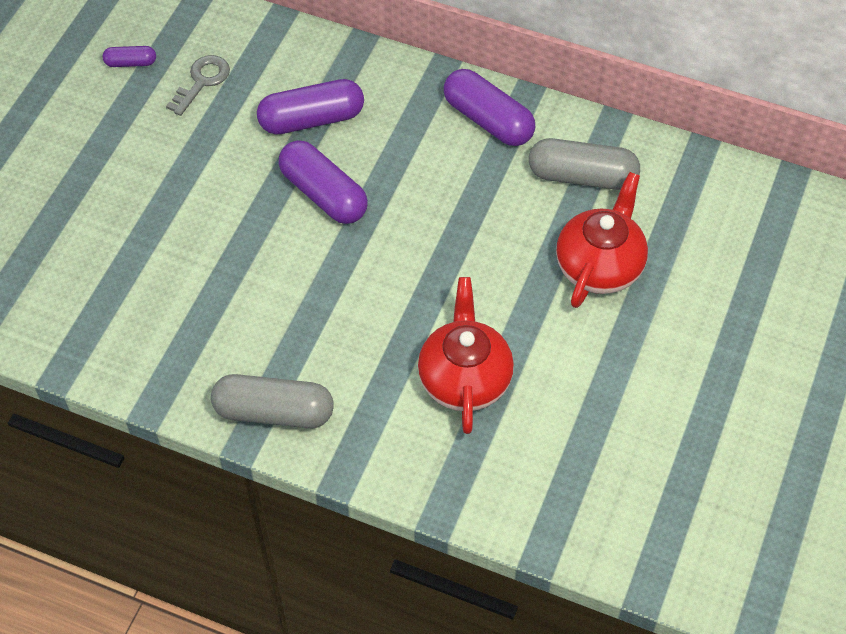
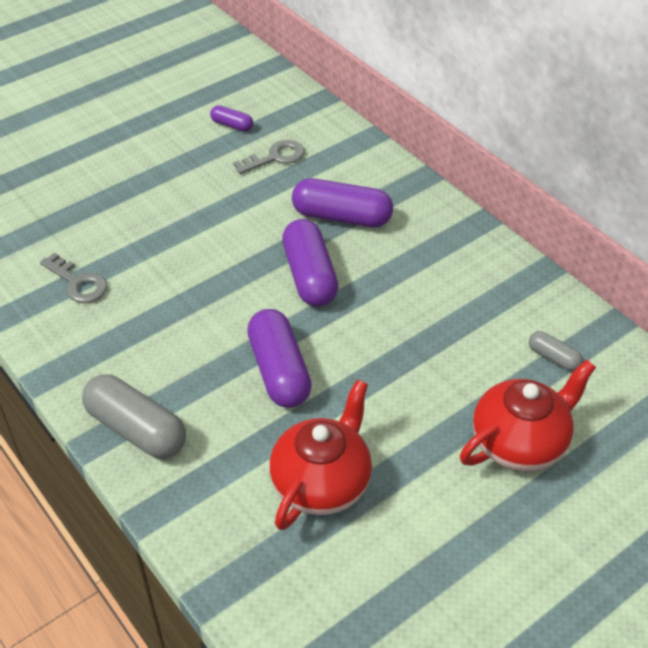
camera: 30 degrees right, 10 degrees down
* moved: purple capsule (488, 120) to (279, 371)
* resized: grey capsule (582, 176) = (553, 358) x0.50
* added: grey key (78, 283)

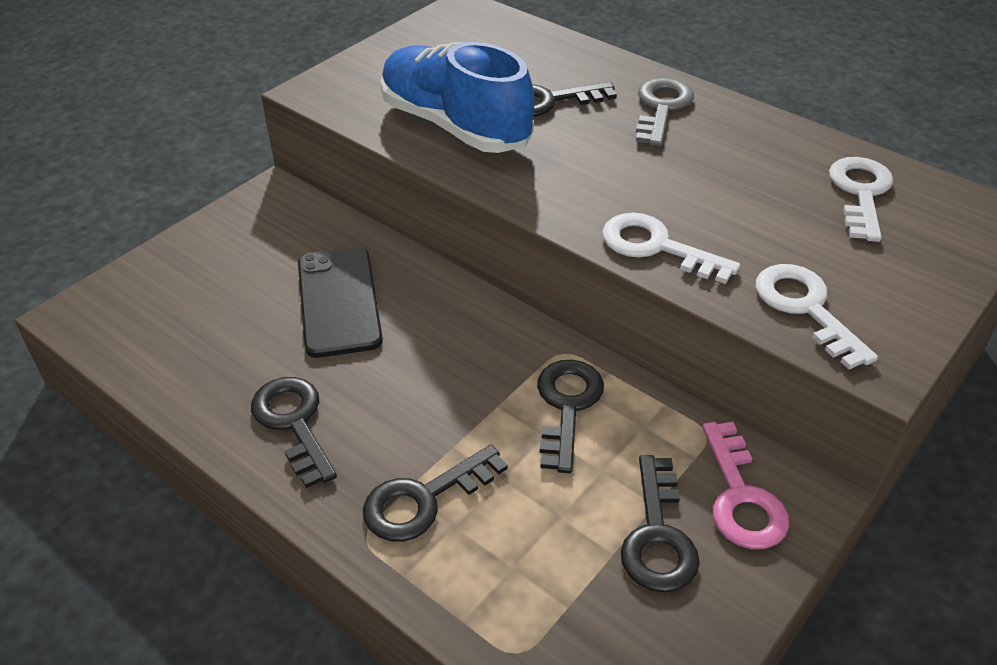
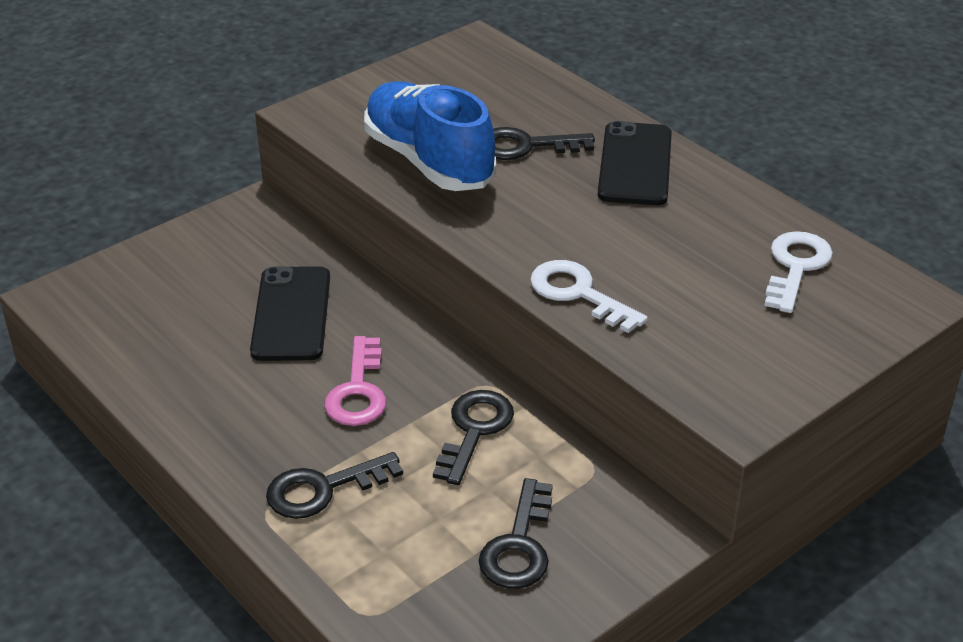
camera: 10 degrees right, 5 degrees down
* replaced: grey key (661, 108) to black phone (635, 164)
* removed: white key (806, 308)
* removed: black key (294, 423)
* moved: pink key (741, 497) to (358, 391)

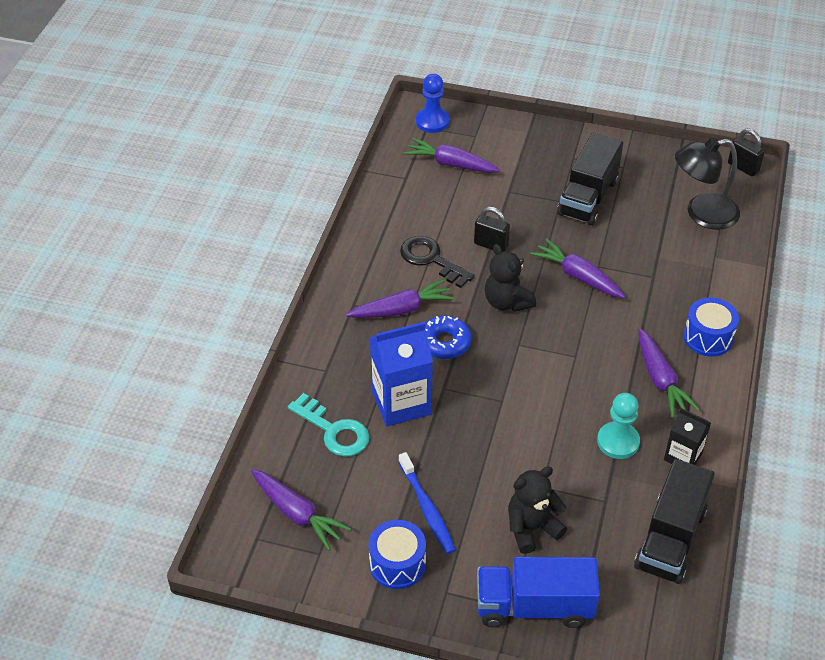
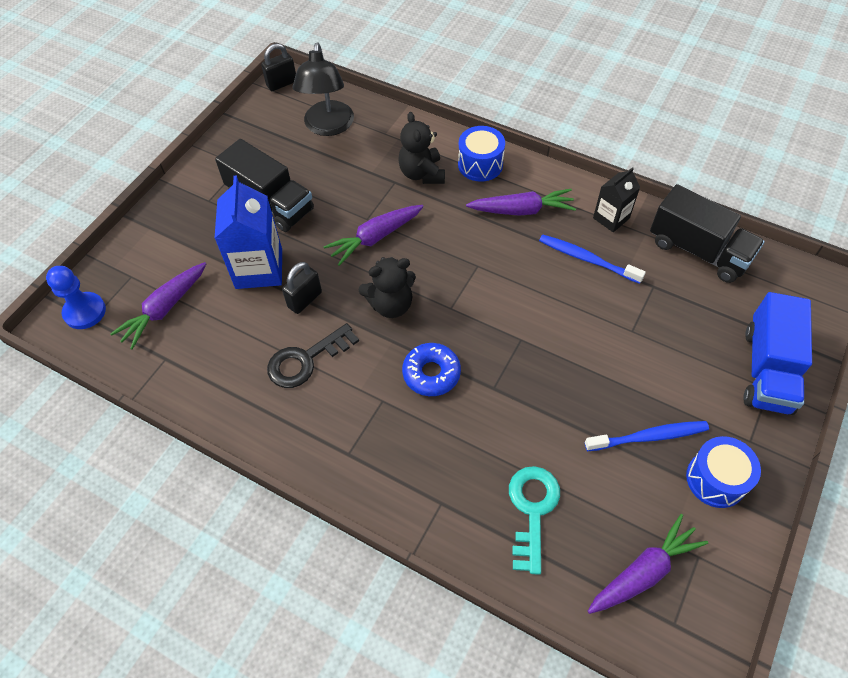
camera: 75 degrees left, 10 degrees up
* removed: purple carrot (401, 309)
* moved: blue carton (401, 403) to (259, 268)
* turned: turquoise key (334, 431) = (532, 510) 45 degrees counterclockwise
* replaced: turquoise pawn (618, 441) to blue toothbrush (587, 259)
* moved: black teddy bear (532, 528) to (422, 174)

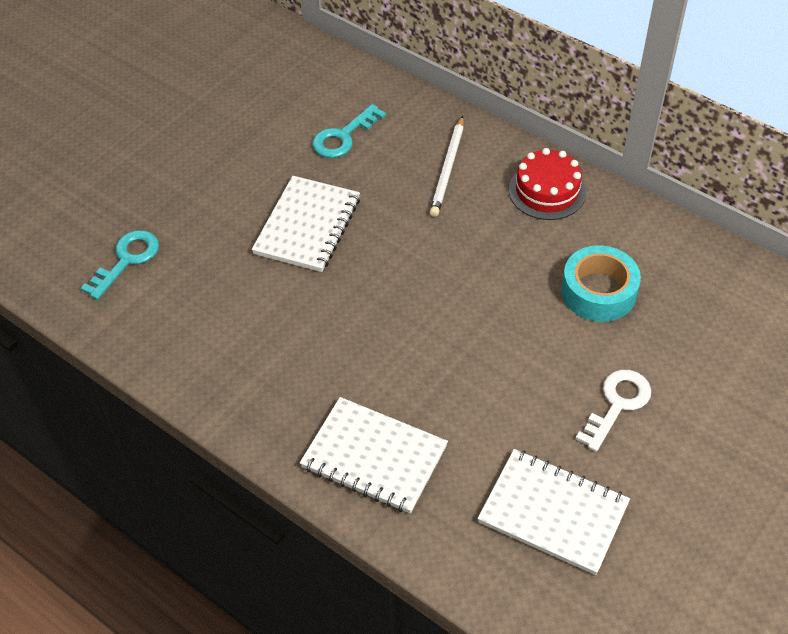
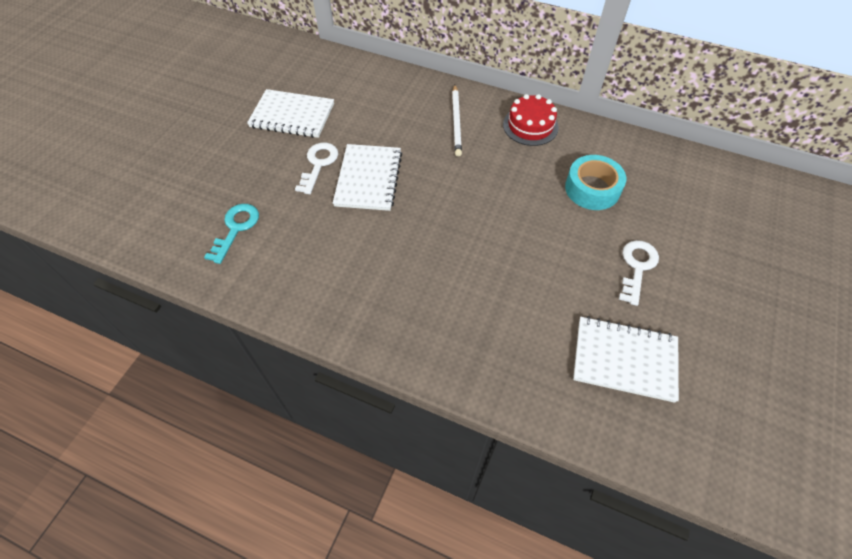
camera: 15 degrees left, 5 degrees up
* removed: turquoise key (343, 136)
* moved: white notebook (374, 457) to (292, 116)
* added: white key (318, 164)

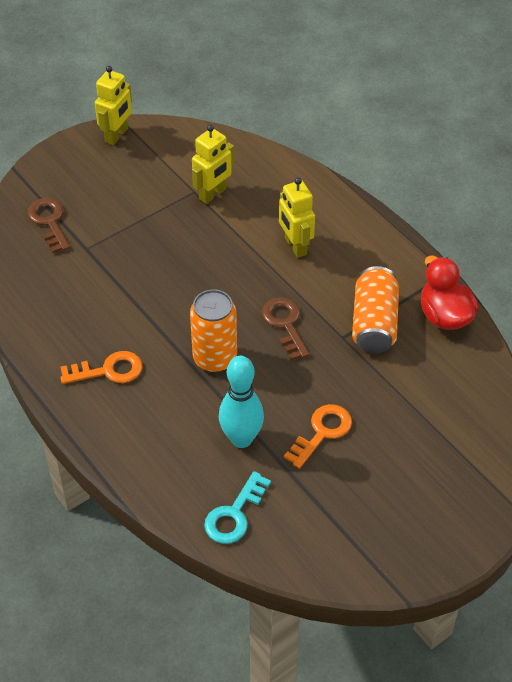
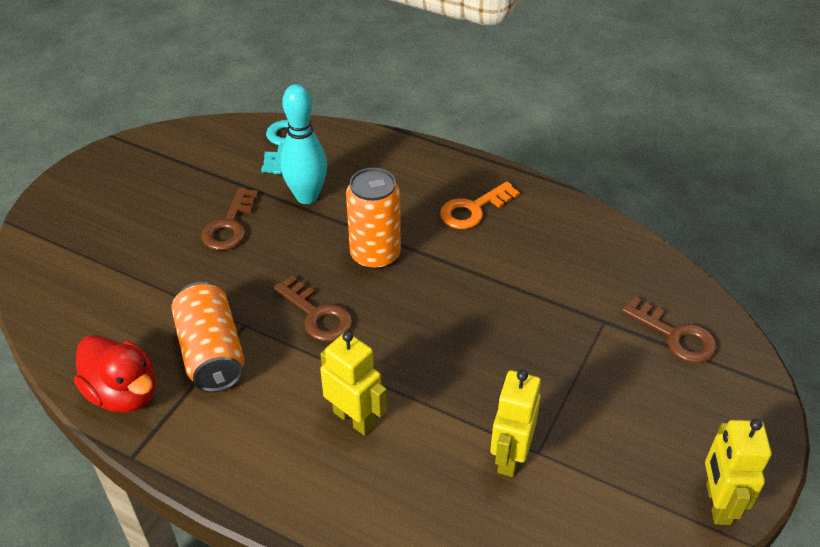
camera: 155 degrees right, 5 degrees down
* recoloured: orange key (322, 432) to brown key (230, 226)

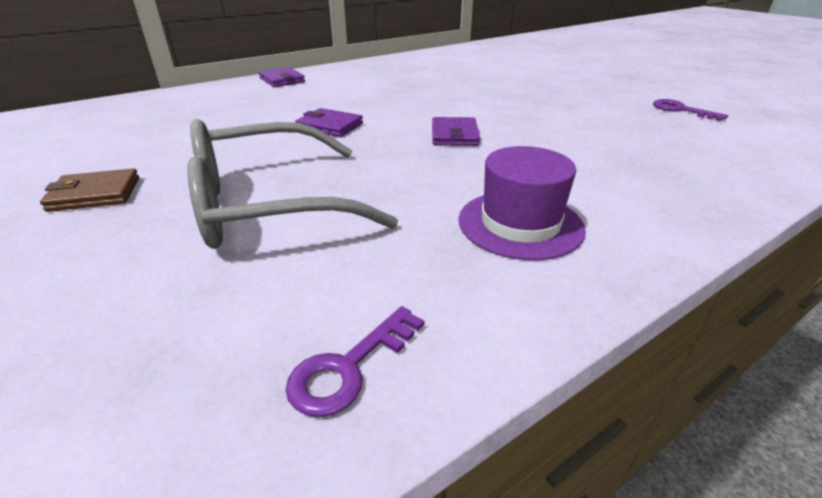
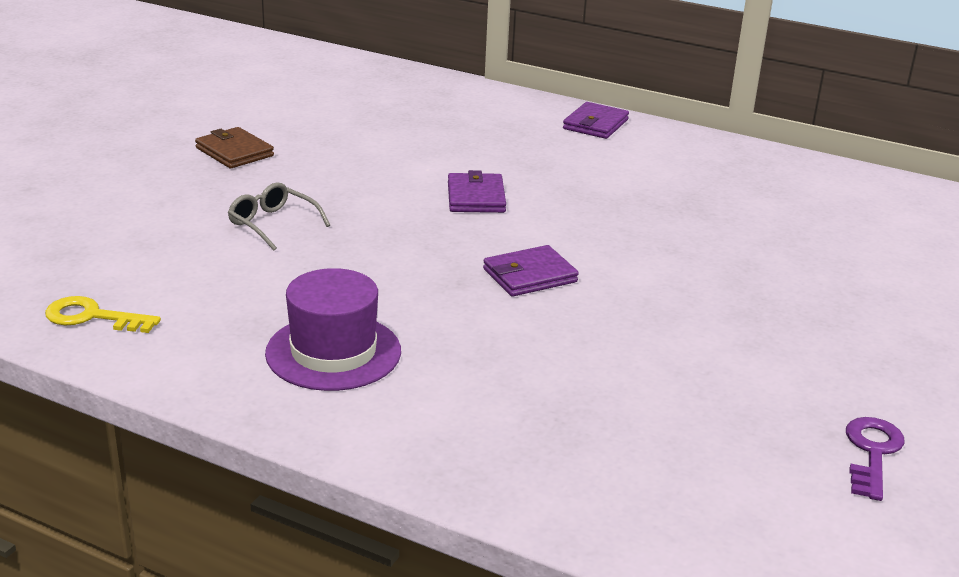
camera: 60 degrees right, 5 degrees down
* resized: grey glasses (268, 205) = (273, 224) x0.43
* recoloured: purple key (349, 367) to yellow key (92, 317)

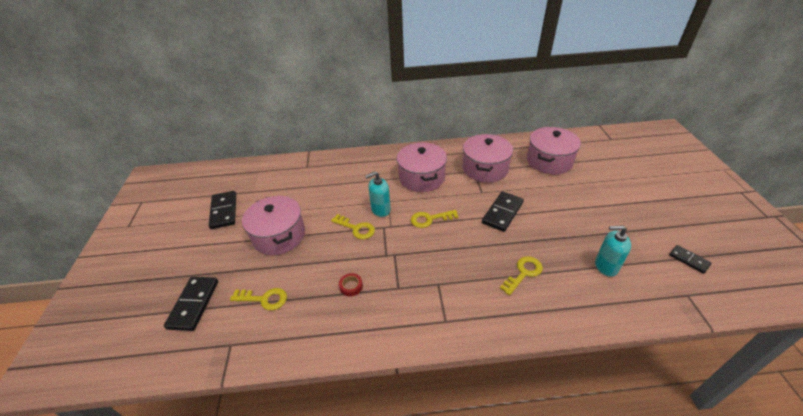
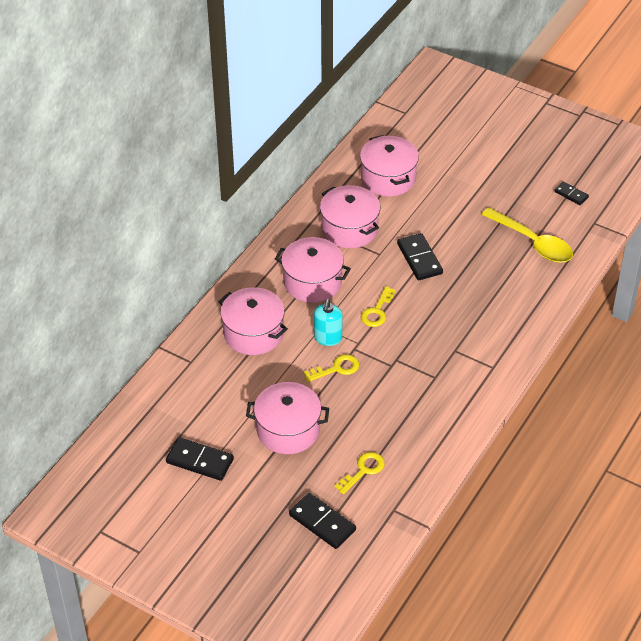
camera: 55 degrees left, 5 degrees up
* replaced: turquoise soap dispenser (606, 266) to yellow spoon (533, 242)
* turned: black domino (689, 260) = (571, 194) 45 degrees clockwise
* removed: yellow key (523, 273)
* removed: red tape (351, 286)
* added: pink pot (253, 333)

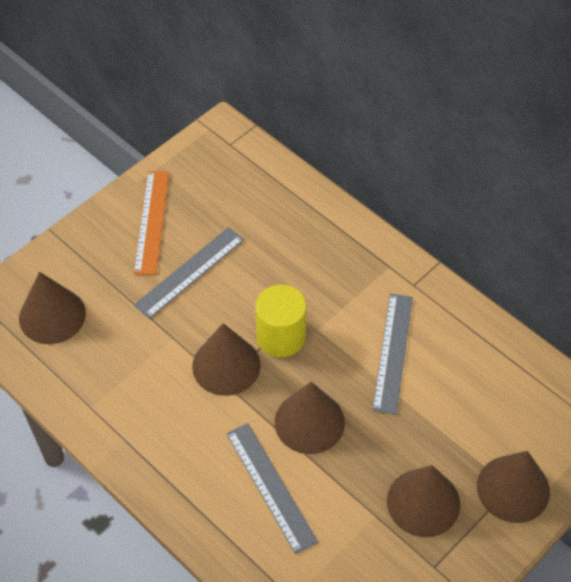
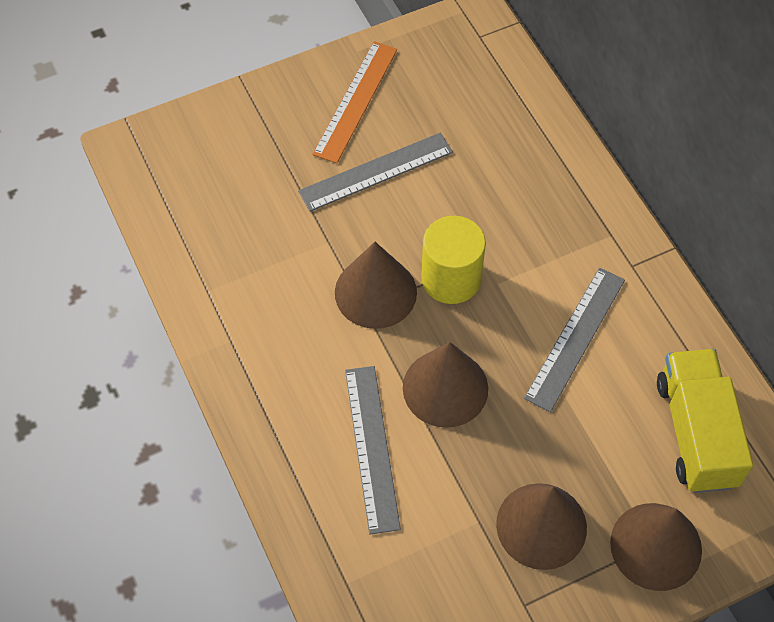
camera: 20 degrees right, 5 degrees up
* removed: brown cone (52, 315)
* added: yellow truck (696, 432)

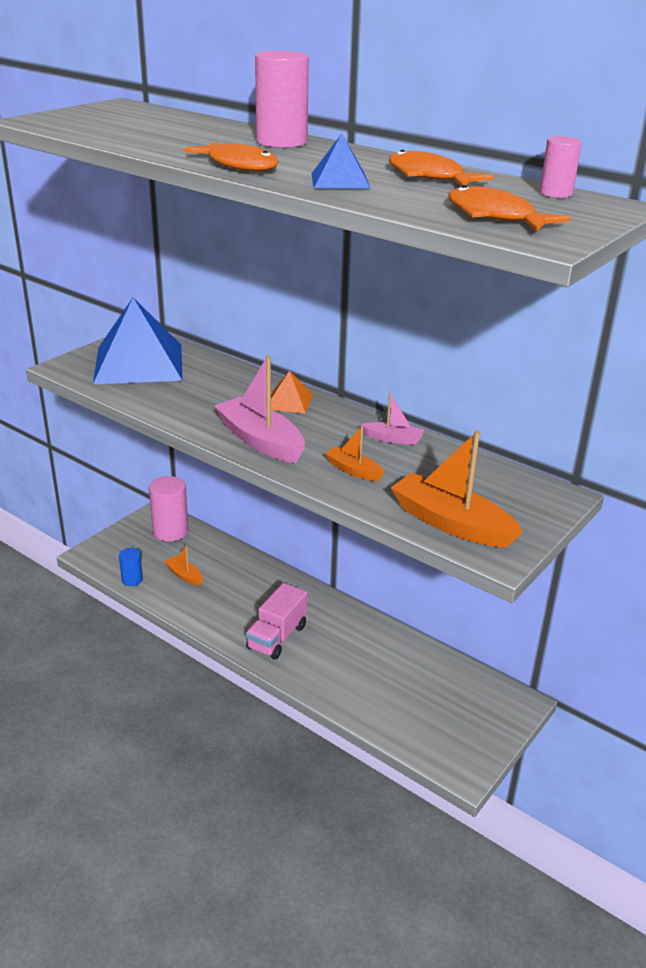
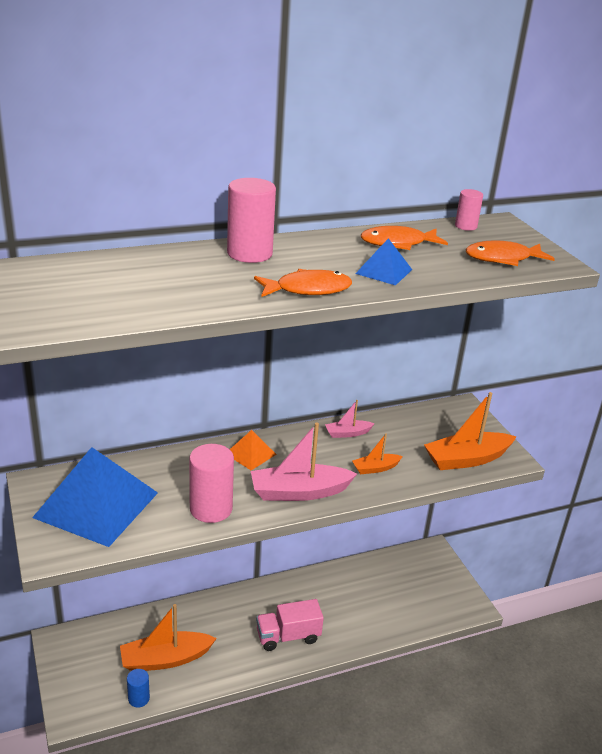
camera: 60 degrees left, 0 degrees up
* turned: pink boat (393, 439) = (347, 433) 150 degrees counterclockwise
* moved: pink cylinder (170, 531) to (211, 509)
* resized: orange boat (184, 575) = (165, 659) x1.91
* turned: pink truck (277, 637) = (288, 636) 105 degrees clockwise

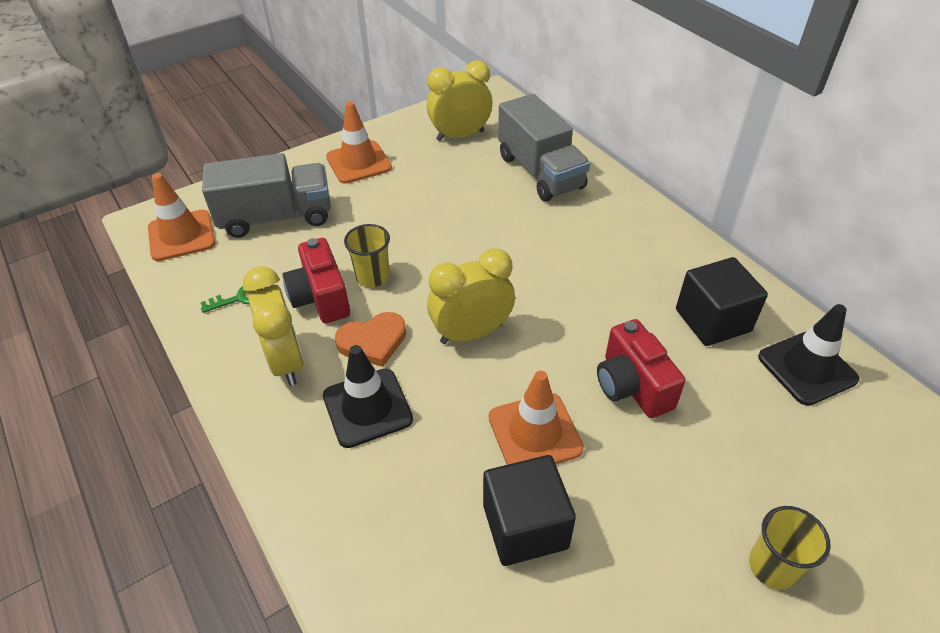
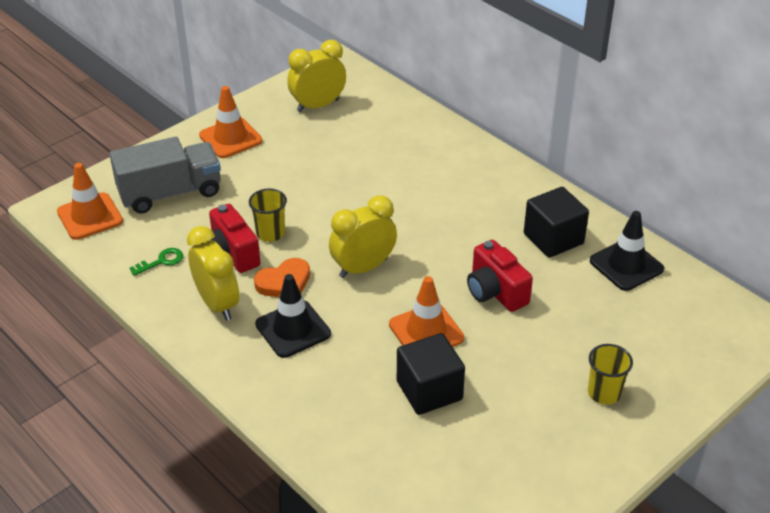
camera: 10 degrees left, 5 degrees down
* removed: grey truck (540, 172)

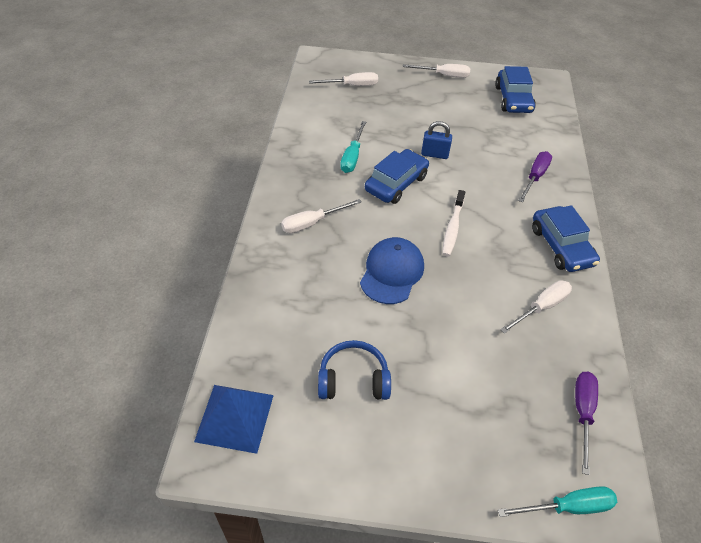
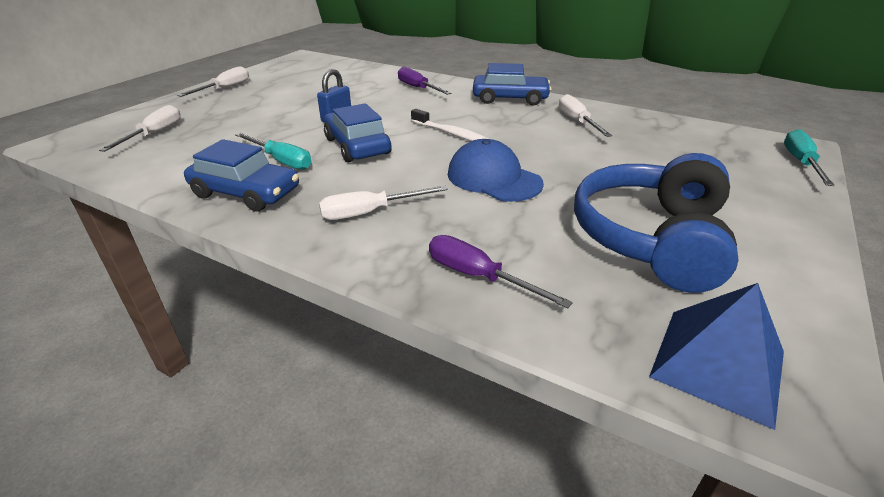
camera: 65 degrees left, 15 degrees down
* moved: blue car (513, 99) to (246, 193)
* turned: white screwdriver (312, 223) = (370, 212) 75 degrees clockwise
* resized: blue headphones (353, 379) = (652, 238) x1.72
* moved: purple screwdriver (582, 413) to (478, 276)

